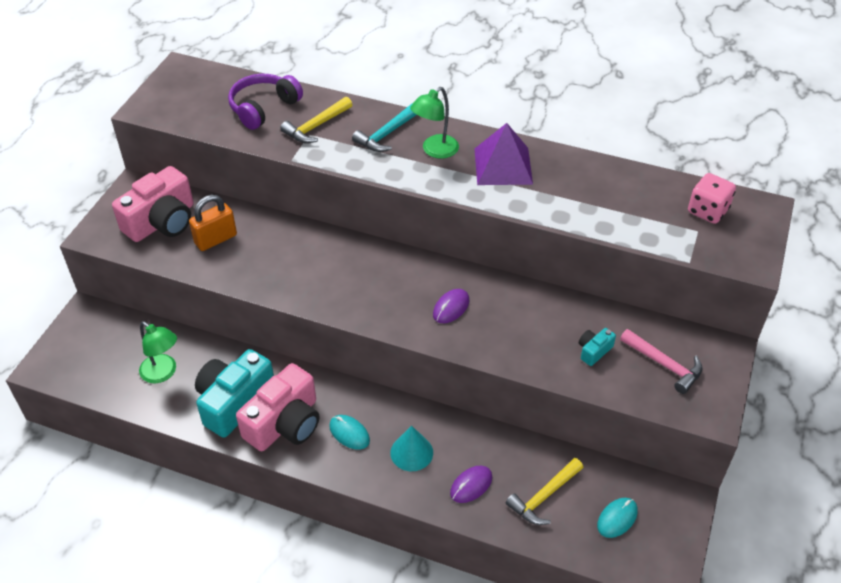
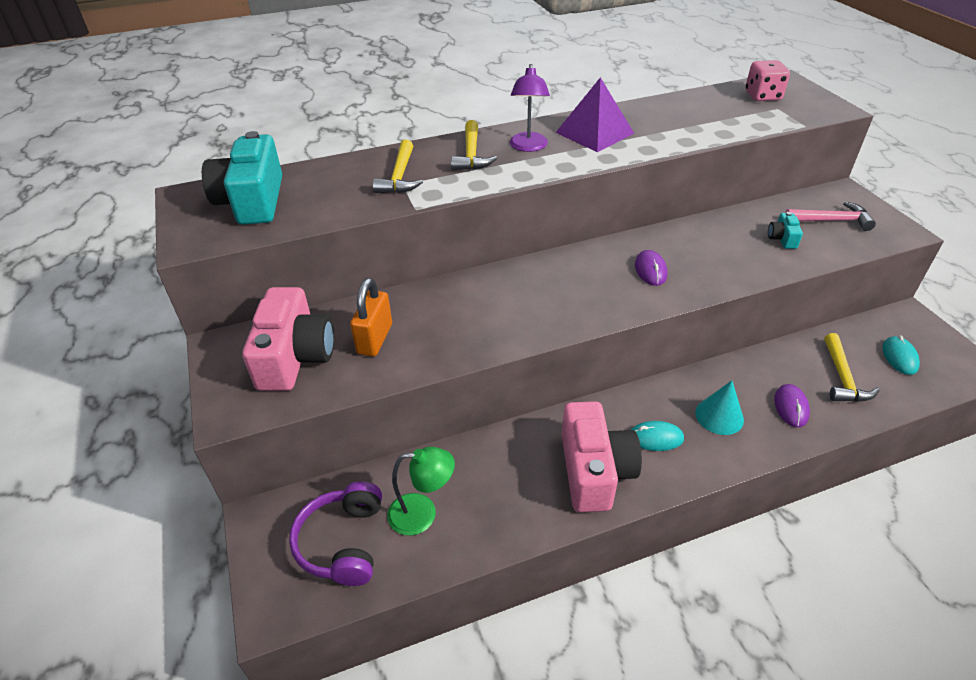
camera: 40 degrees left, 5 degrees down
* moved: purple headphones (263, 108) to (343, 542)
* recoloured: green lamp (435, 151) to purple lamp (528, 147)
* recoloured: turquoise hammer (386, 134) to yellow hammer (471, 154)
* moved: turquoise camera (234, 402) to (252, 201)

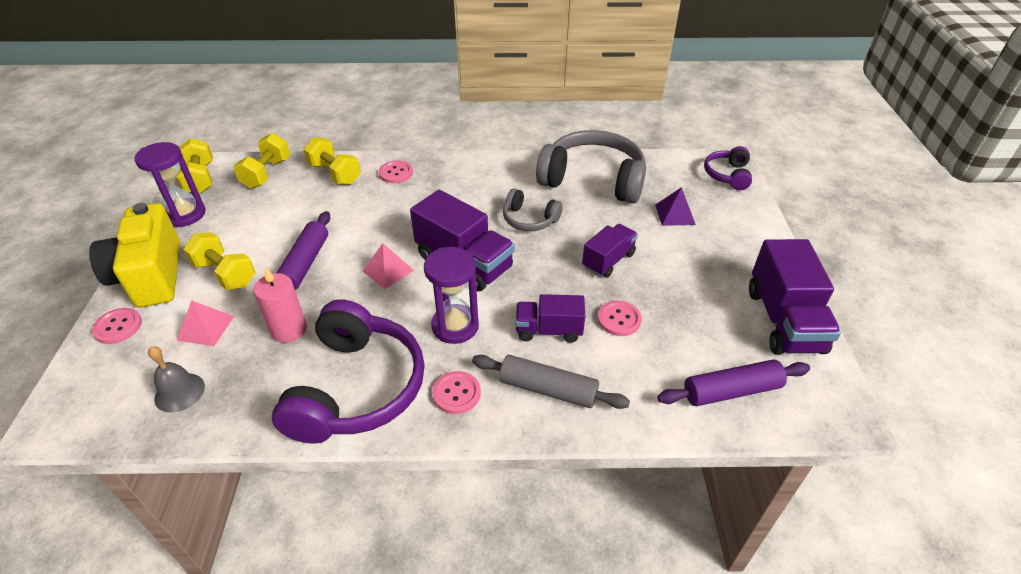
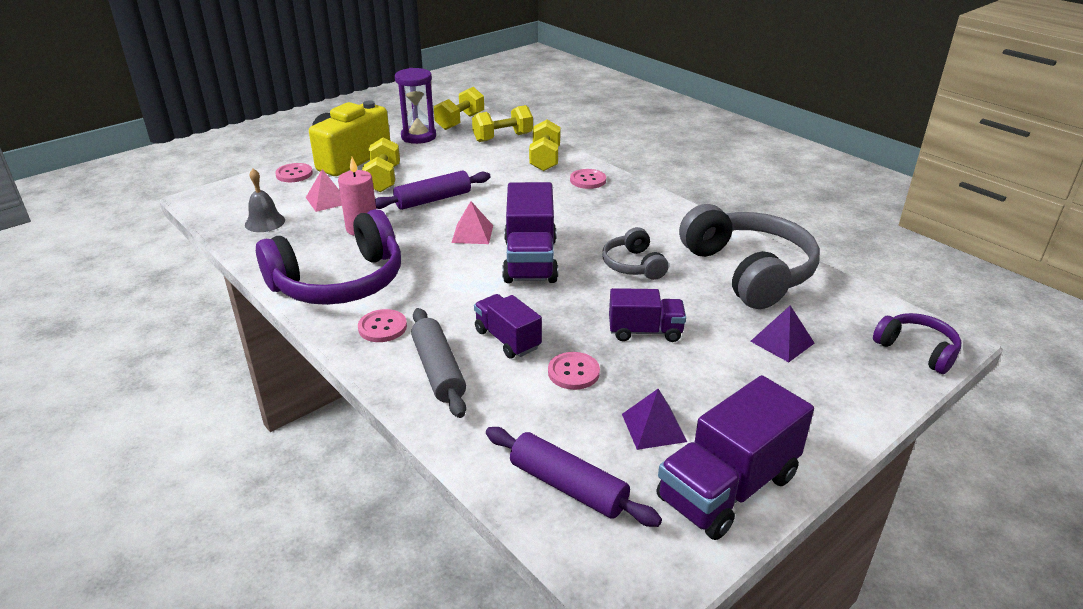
camera: 50 degrees right, 10 degrees down
* turned: purple headphones (727, 175) = (917, 350) 75 degrees clockwise
* removed: purple hourglass (455, 326)
* added: purple pyramid (653, 427)

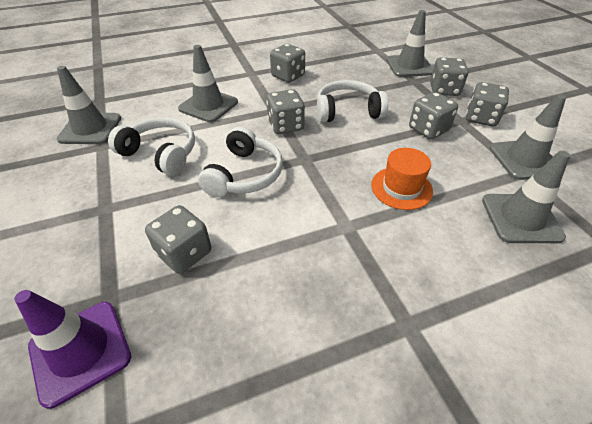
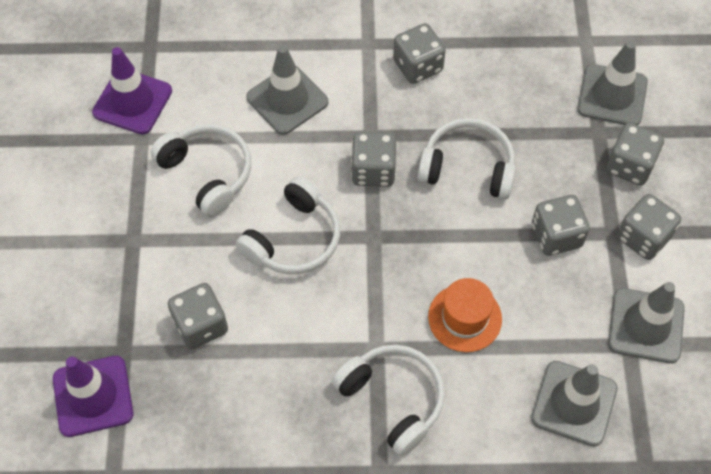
camera: 20 degrees right, 15 degrees up
* recoloured: grey traffic cone (90, 129) to purple traffic cone (132, 102)
* added: white headphones (393, 399)

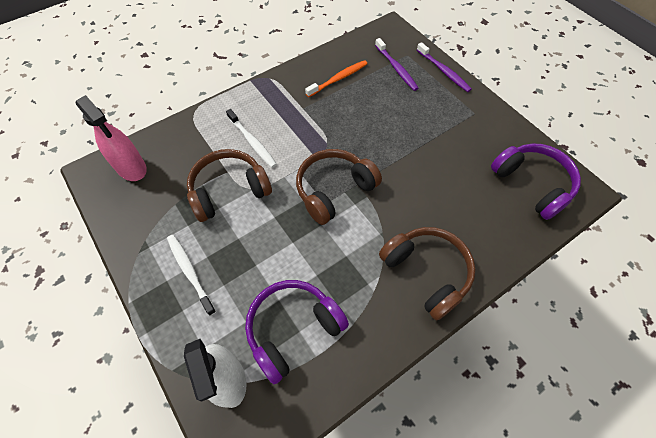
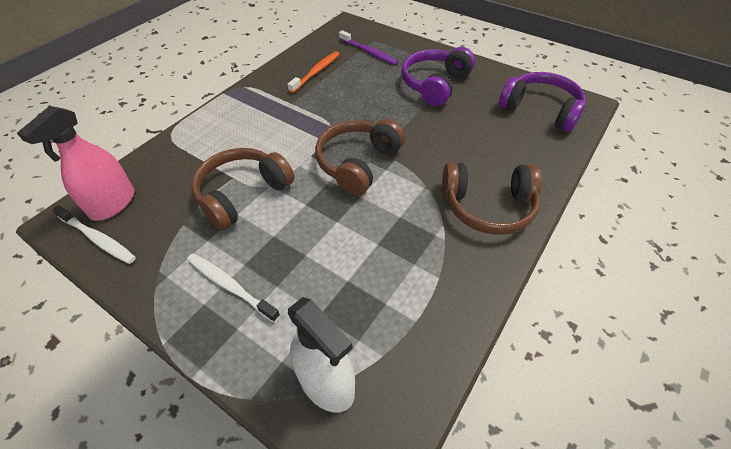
camera: 20 degrees left, 10 degrees down
* removed: purple toothbrush (443, 71)
* turned: pink spray bottle (131, 168) = (113, 204) 90 degrees clockwise
* moved: white toothbrush (252, 142) to (98, 239)
* turned: brown headphones (427, 272) = (488, 207) 150 degrees clockwise
* moved: purple headphones (293, 329) to (435, 84)

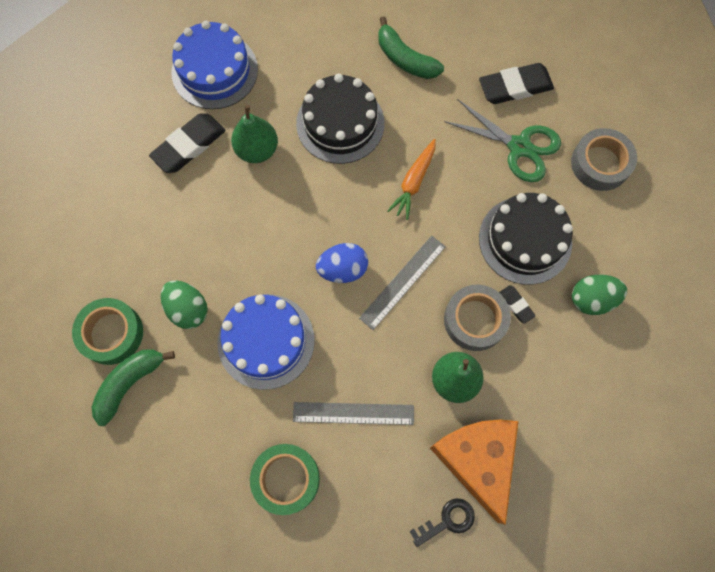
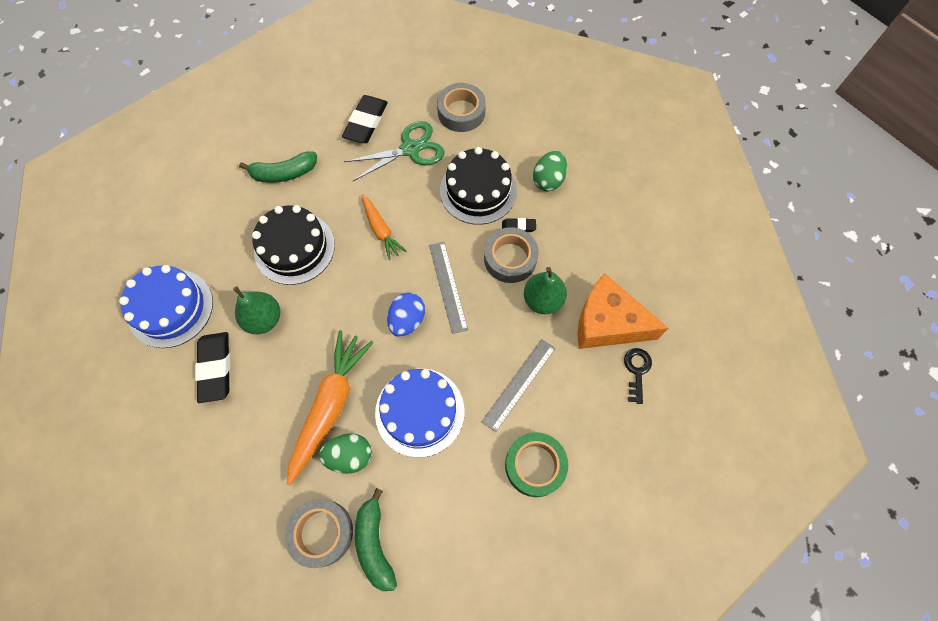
camera: 55 degrees left, 5 degrees down
* recoloured: green tape (111, 333) to grey tape (321, 533)
* added: orange carrot (330, 406)

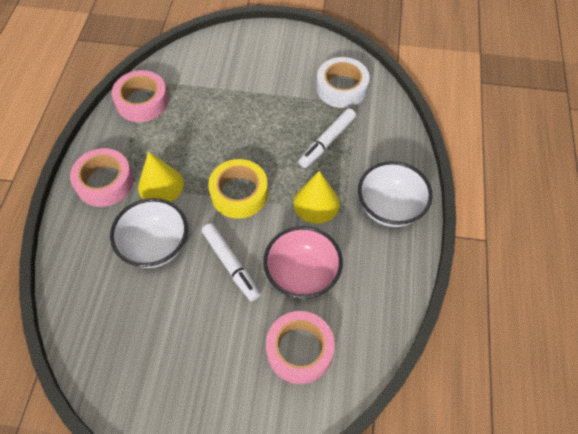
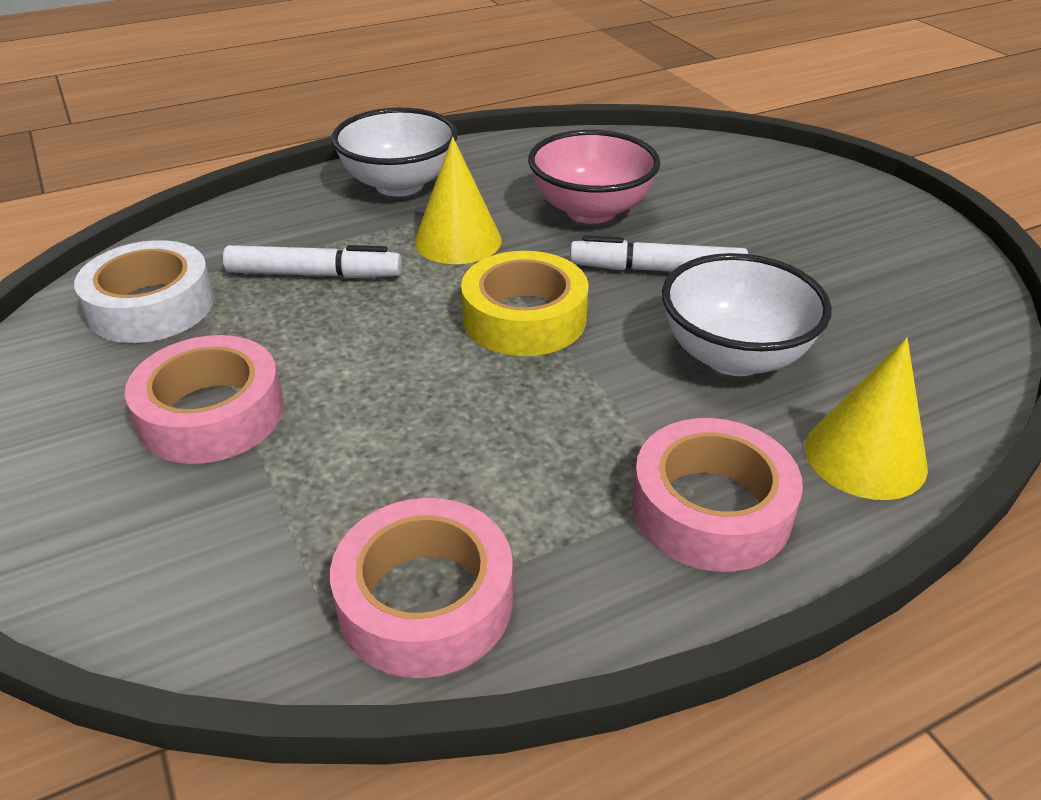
camera: 125 degrees left, 20 degrees down
* moved: yellow cone (160, 185) to (865, 456)
* turned: white marker (231, 264) = (657, 270) 105 degrees counterclockwise
* moved: pink tape (299, 350) to (212, 414)

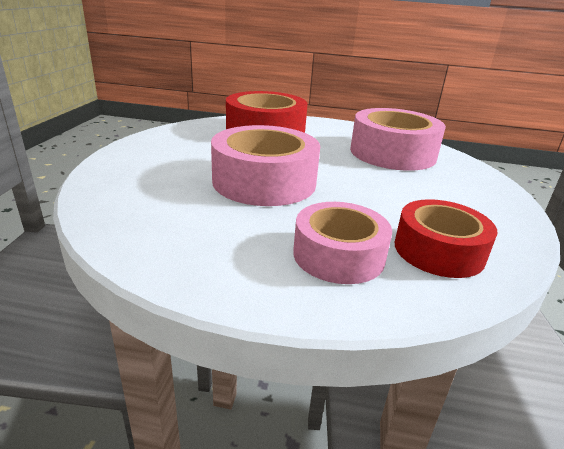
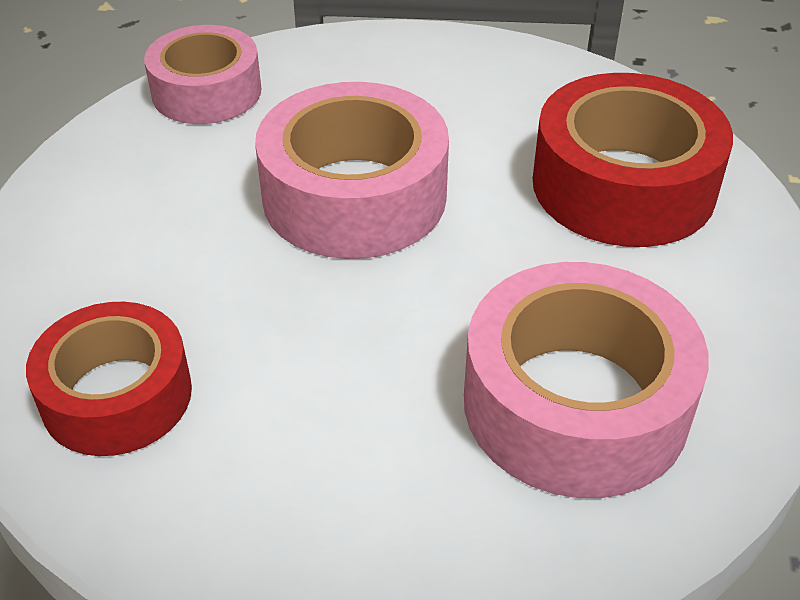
camera: 90 degrees right, 15 degrees up
* moved: pink tape (338, 255) to (206, 92)

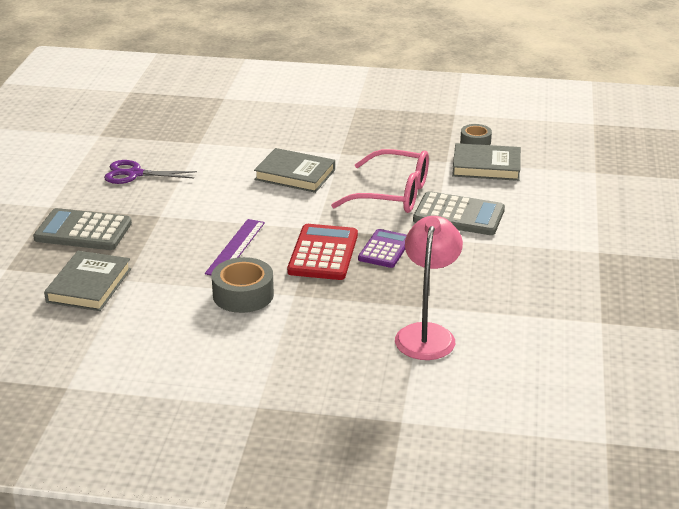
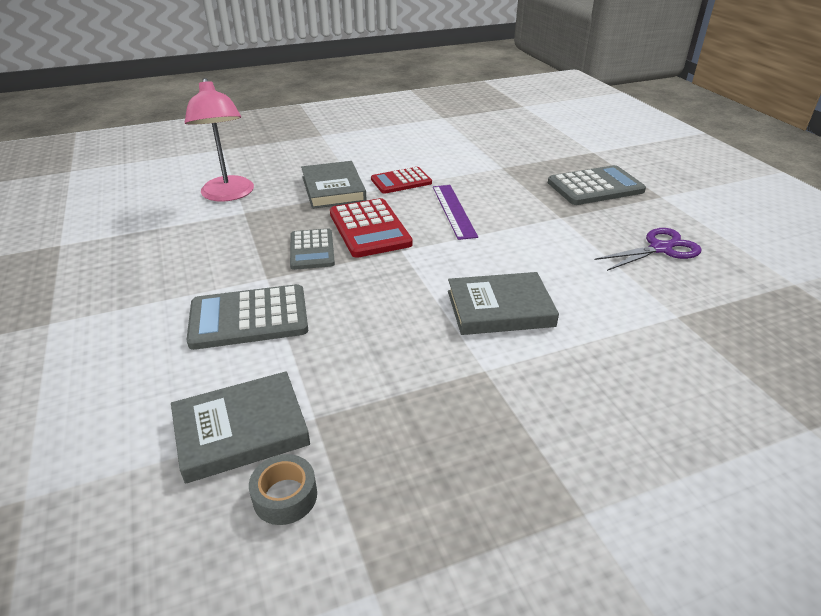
camera: 150 degrees right, 5 degrees up
* removed: pink glasses (392, 194)
* recoloured: purple calculator (384, 249) to grey calculator (312, 250)
* moved: grey book (89, 285) to (333, 189)
* replaced: grey tape (243, 295) to red calculator (401, 181)

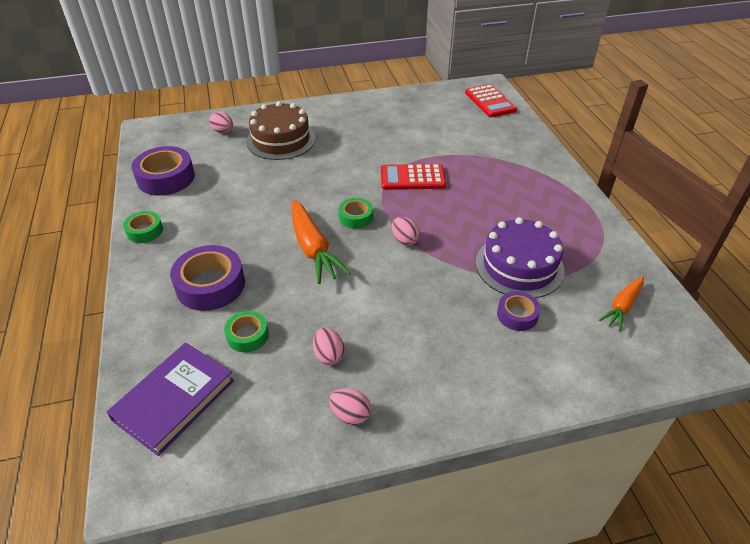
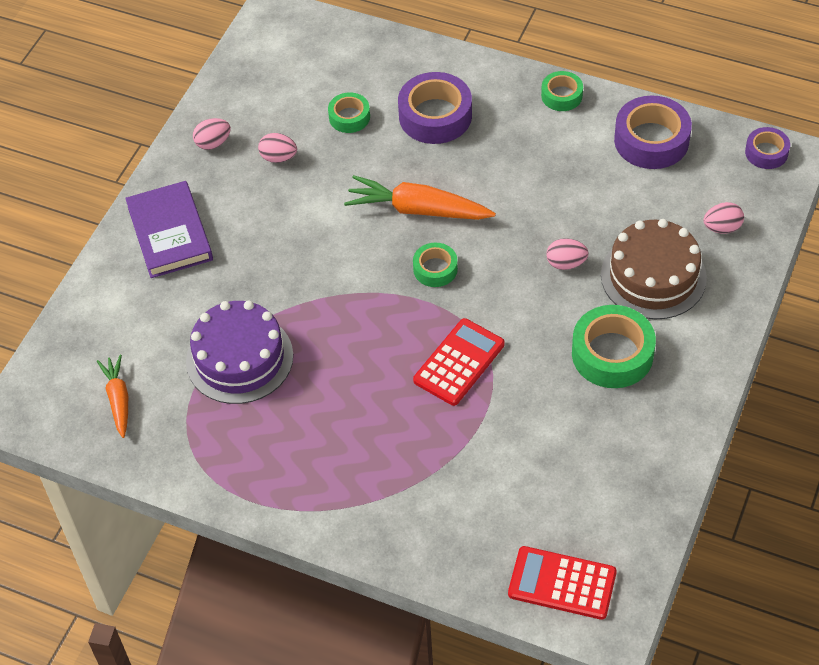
camera: 130 degrees right, 10 degrees up
* moved: pink egg (405, 240) to (566, 263)
* moved: purple tape (517, 315) to (766, 152)
* moved: purple book (174, 400) to (170, 233)
* added: green tape (612, 354)

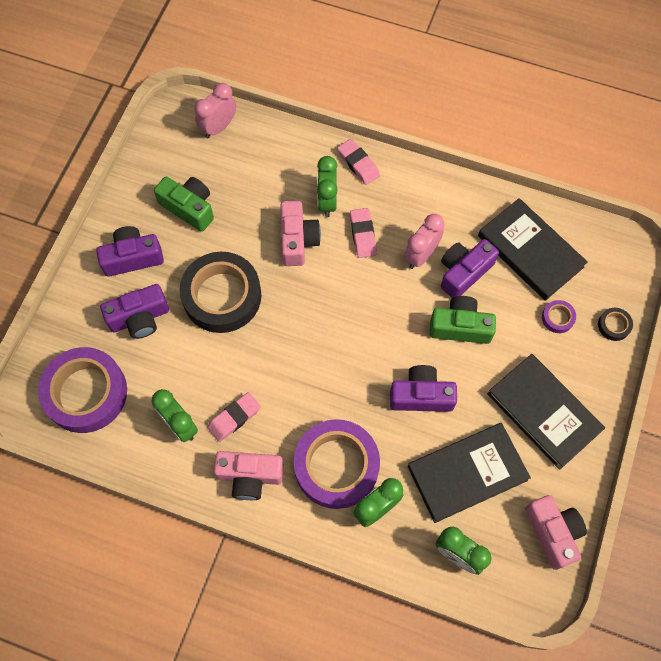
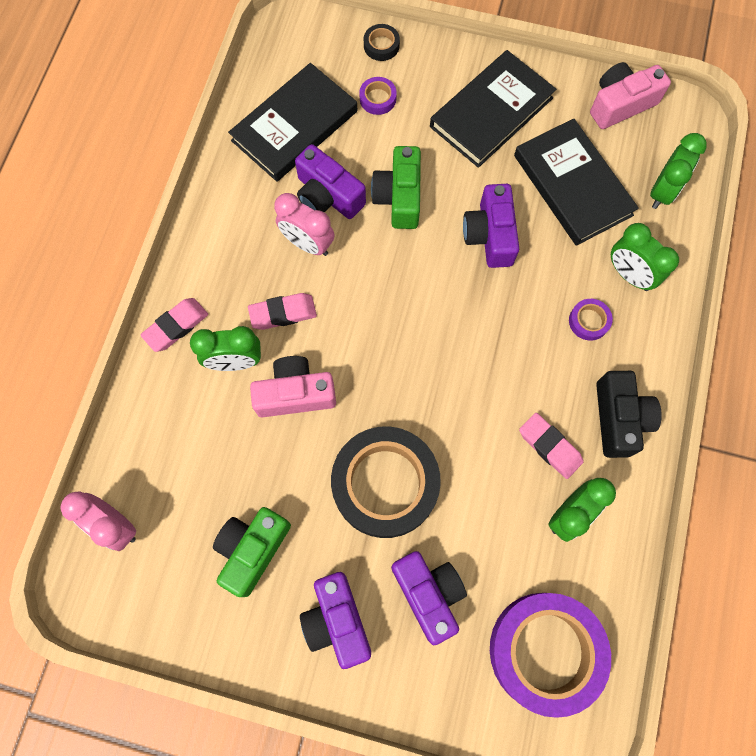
camera: 95 degrees left, 5 degrees up
* resized: purple tape (336, 466) = (589, 321) x0.41
* recoloured: pink camera (250, 476) to black camera (619, 418)

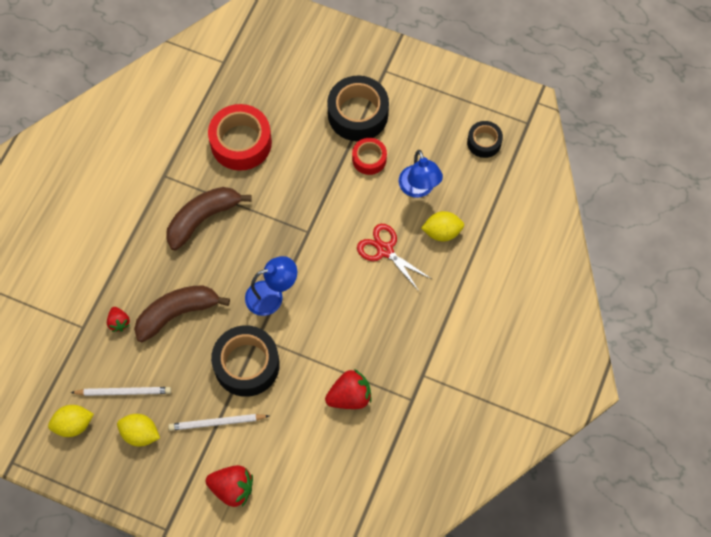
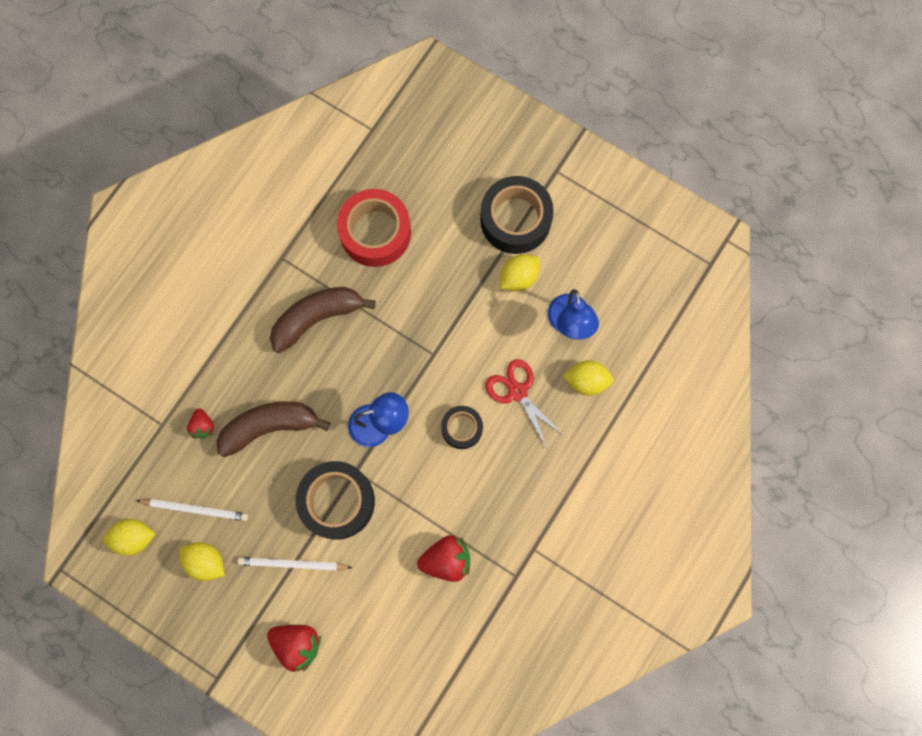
camera: 10 degrees right, 10 degrees up
* moved: black tape (484, 142) to (462, 428)
* replaced: red tape (369, 159) to yellow lemon (519, 277)

